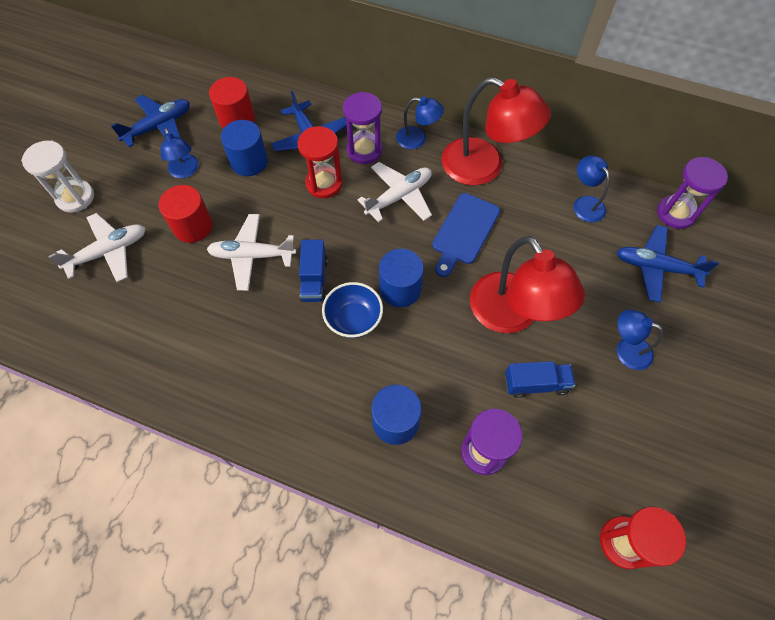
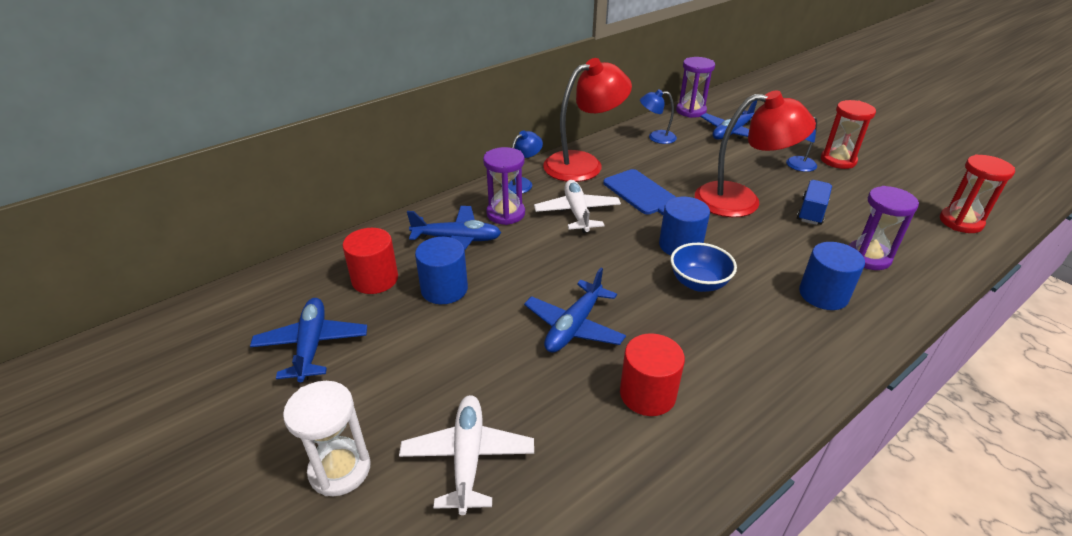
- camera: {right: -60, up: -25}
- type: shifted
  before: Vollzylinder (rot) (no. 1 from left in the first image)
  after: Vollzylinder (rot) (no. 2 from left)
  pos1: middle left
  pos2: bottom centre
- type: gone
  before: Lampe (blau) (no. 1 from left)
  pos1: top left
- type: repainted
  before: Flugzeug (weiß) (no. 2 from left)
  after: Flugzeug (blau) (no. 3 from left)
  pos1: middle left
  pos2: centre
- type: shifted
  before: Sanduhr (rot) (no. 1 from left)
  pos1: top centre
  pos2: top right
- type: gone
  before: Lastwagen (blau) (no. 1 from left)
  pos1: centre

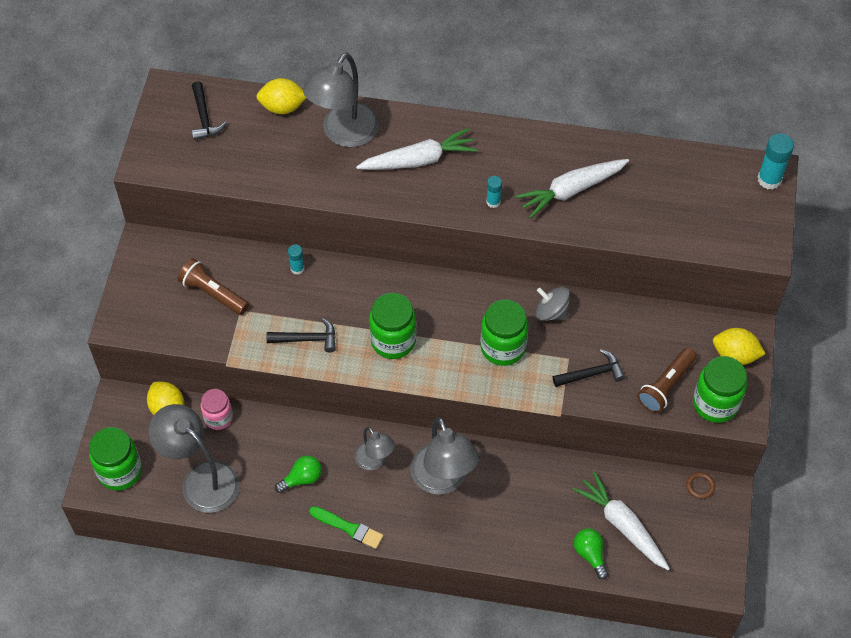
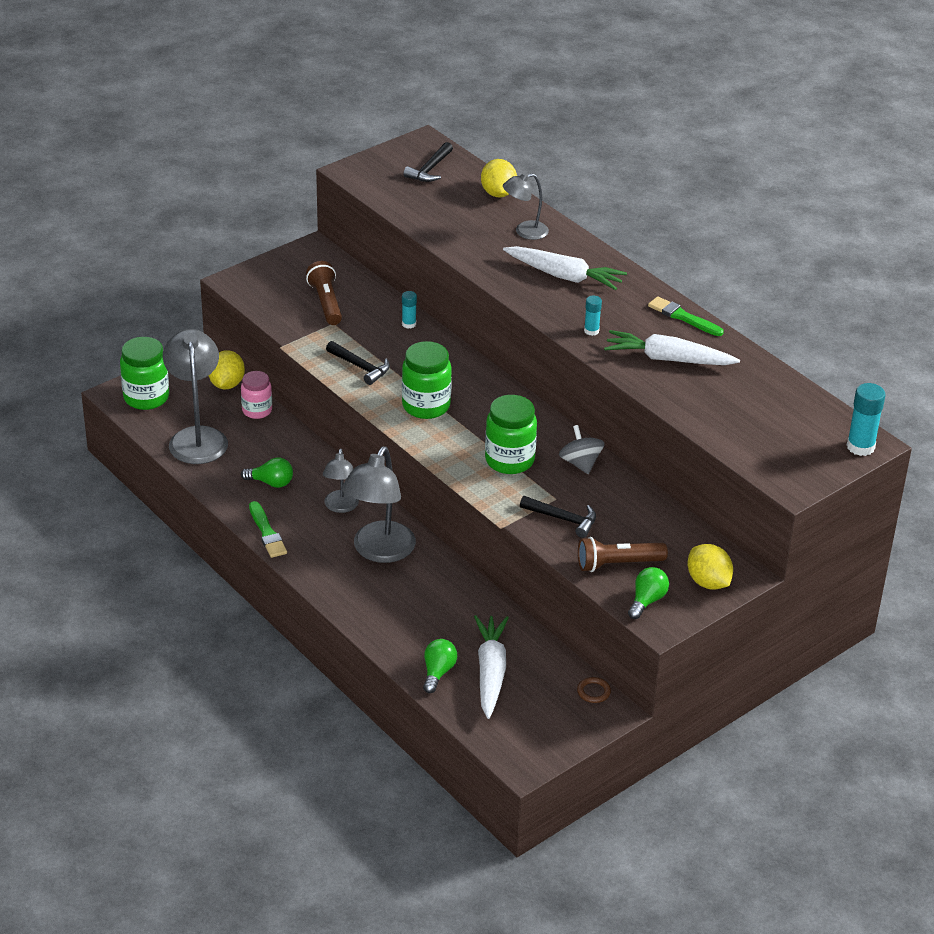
- camera: {right: 40, up: -20}
- type: rotated
  before: Zitrone (gelb) (no. 2 from left)
  pos1: top left
  pos2: top centre
  turn: 45
- type: scaled
  before: Lampe (grau) (no. 2 from left in the first image)
  pos1: top centre
  pos2: top centre
  scale: 0.57
- type: swapped
  before: Einmachglas (grün) (no. 4 from left)
  after: Glühbirne (grün) (no. 3 from left)
  pos1: middle right
  pos2: middle right
- type: new
  after: Pinsel (grün) (no. 2 from left)
  pos2: middle right

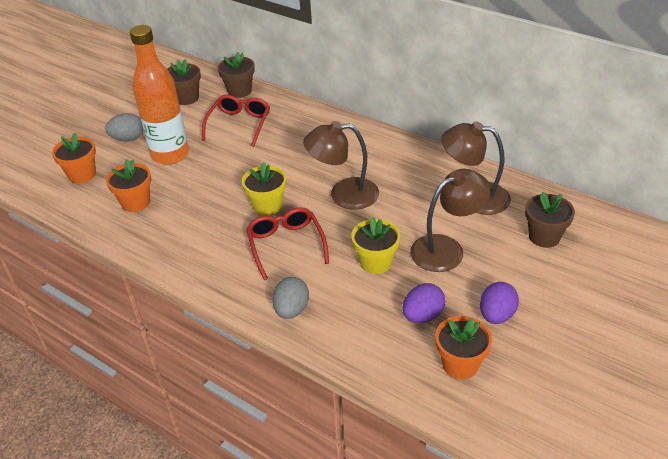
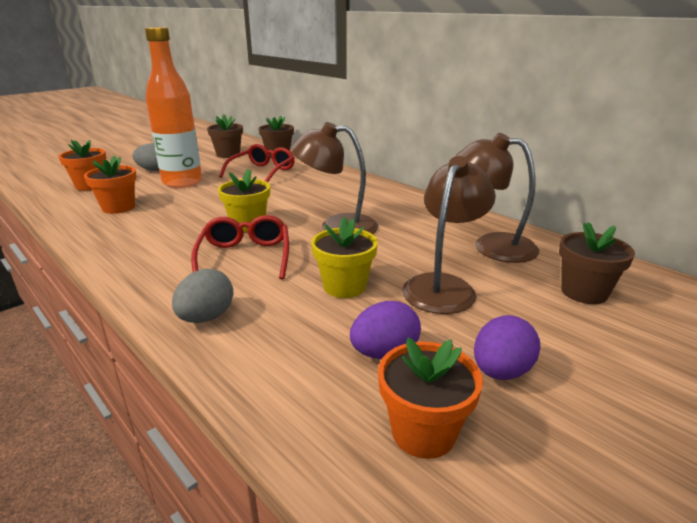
- camera: {right: 10, up: -15}
- type: rotated
  before: Lampe (braun) (no. 2 from left)
  pos1: middle right
  pos2: centre
  turn: -45

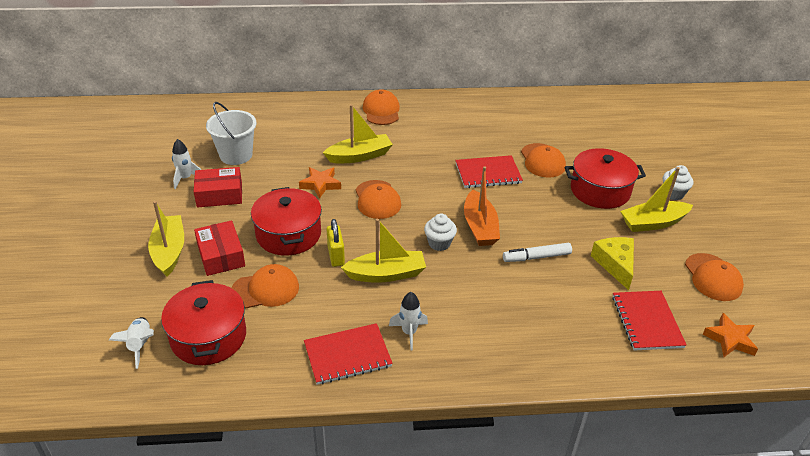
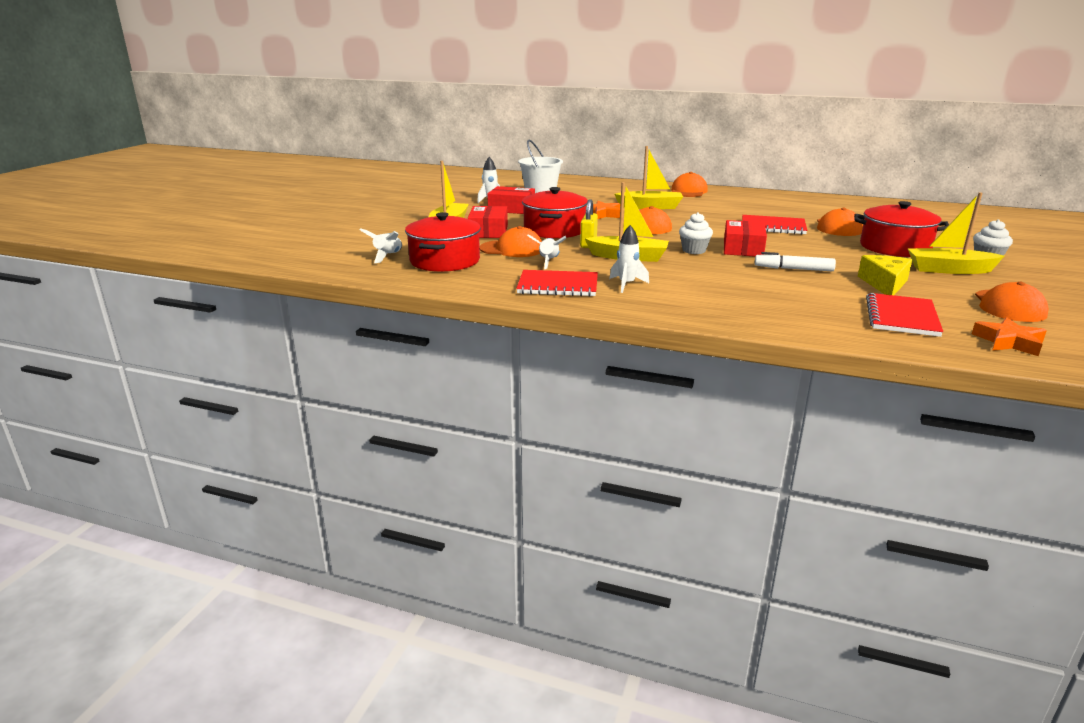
- camera: {right: 25, up: -15}
- type: swapped
  before: Boot (orange)
  after: Schachtel (rot) (no. 3 from left)
  pos1: centre
  pos2: top right
- type: new
  after: Rakete (weiß) (no. 3 from left)
  pos2: centre

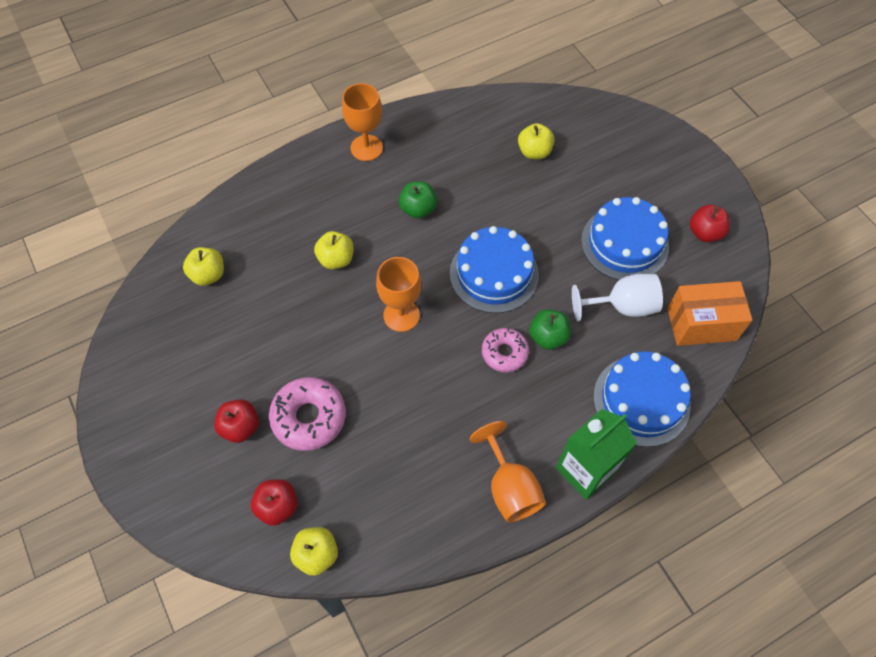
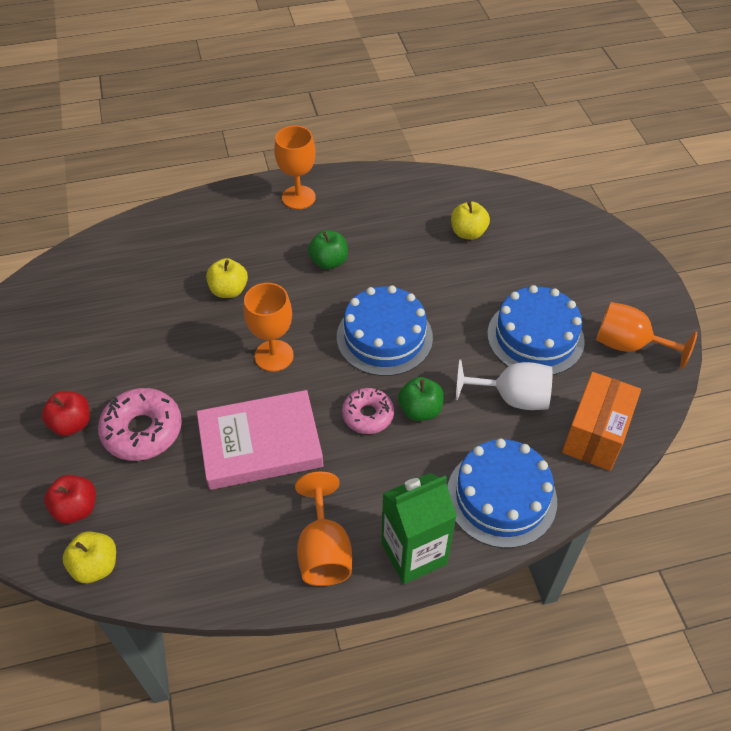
- camera: {right: 15, up: -10}
- type: gone
  before: Apfel (gelb) (no. 1 from left)
  pos1: middle left
- type: rotated
  before: Schachtel (orange)
  pos1: middle right
  pos2: middle right
  turn: -75
- type: swapped
  before: Apfel (rot) (no. 3 from left)
  after: Kelch (orange) (no. 4 from left)
  pos1: middle right
  pos2: middle right
- type: new
  after: Buch (rosa)
  pos2: centre

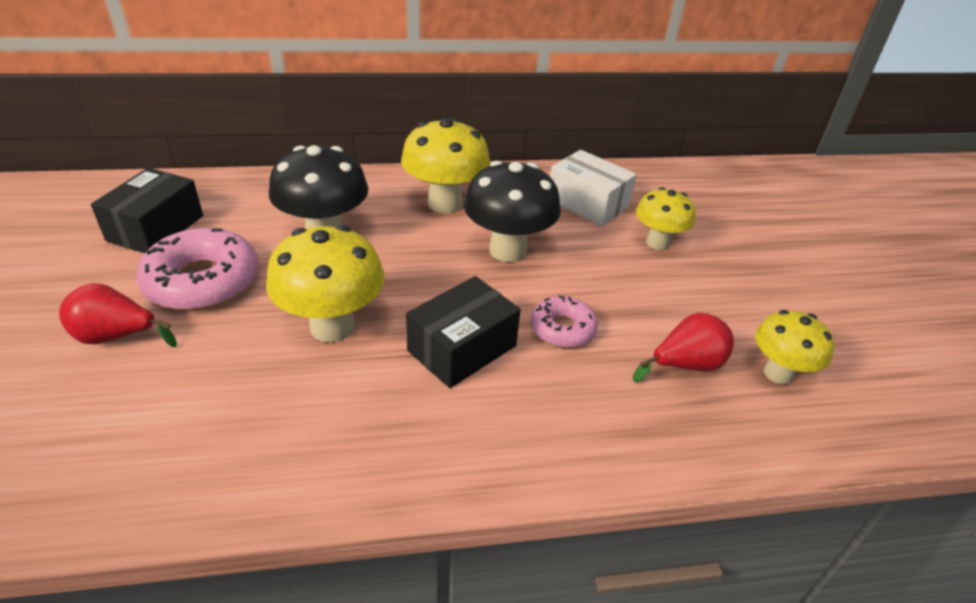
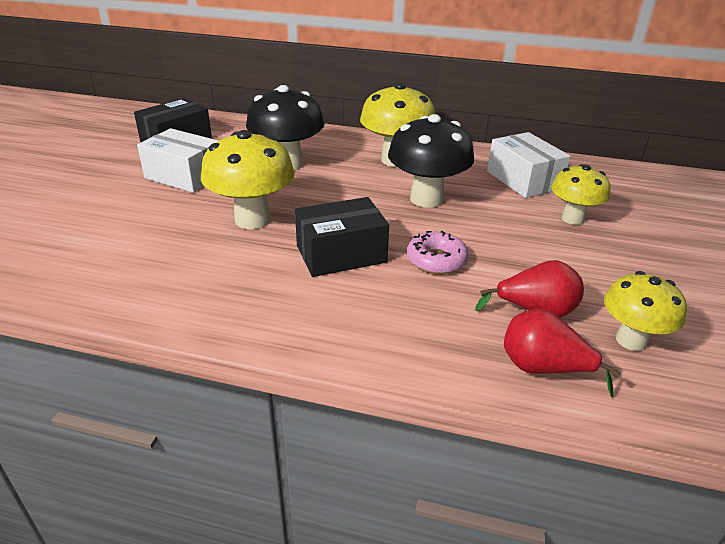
- camera: {right: 25, up: -5}
- type: shifted
  before: Birne (rot) (no. 1 from left in the first image)
  after: Birne (rot) (no. 2 from left)
  pos1: middle left
  pos2: middle right
- type: swapped
  before: Donut (rosa) (no. 1 from left)
  after: Schachtel (weiß) (no. 1 from left)
  pos1: middle left
  pos2: top left

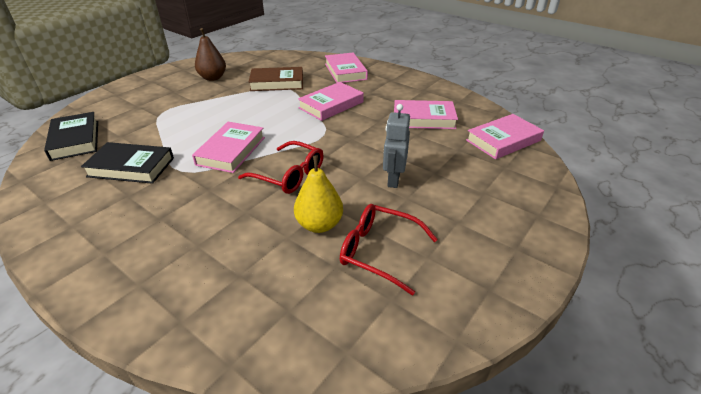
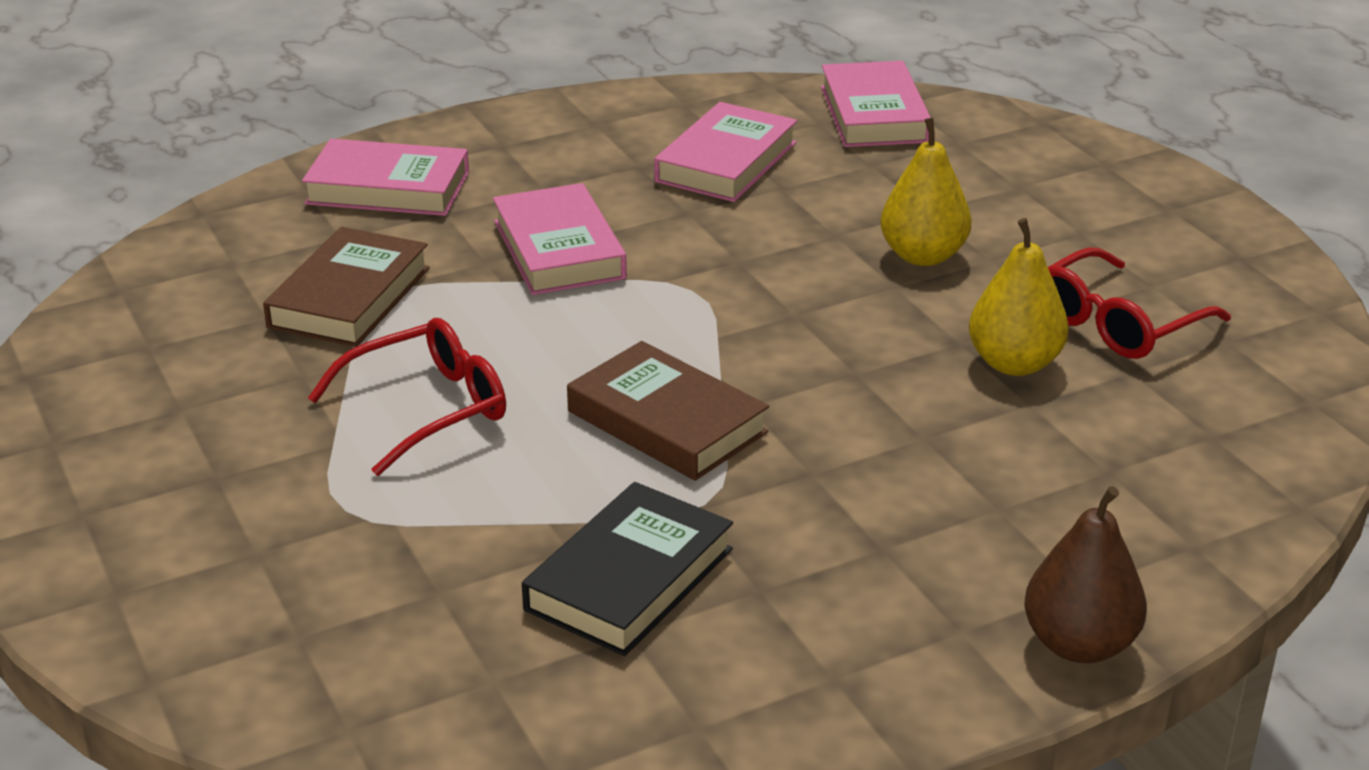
- camera: {right: -65, up: -5}
- type: gone
  before: Buch (schwarz) (no. 1 from left)
  pos1: middle left
- type: repainted
  before: Buch (rosa) (no. 1 from left)
  after: Buch (braun) (no. 2 from left)
  pos1: middle left
  pos2: centre
- type: shifted
  before: Birne (braun)
  pos1: top left
  pos2: bottom right
- type: shifted
  before: Brille (rot) (no. 1 from left)
  pos1: centre
  pos2: middle left
- type: swapped
  before: Roboter (grau)
  after: Birne (gelb) (no. 1 from left)
  pos1: centre
  pos2: top right

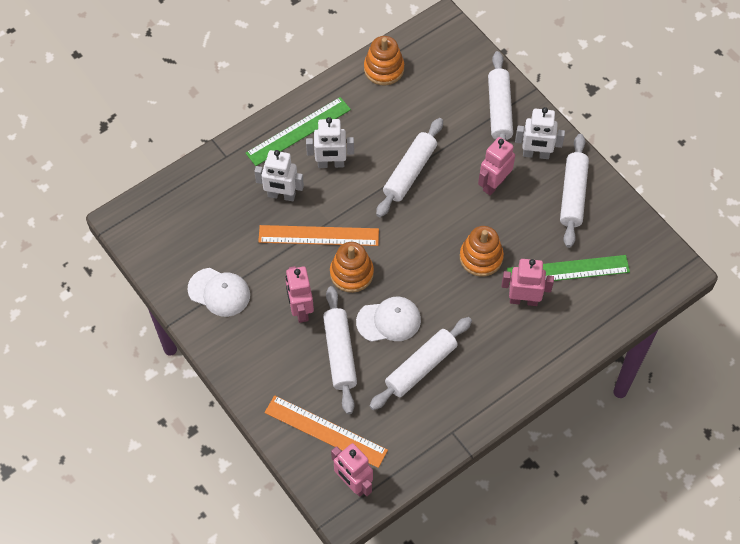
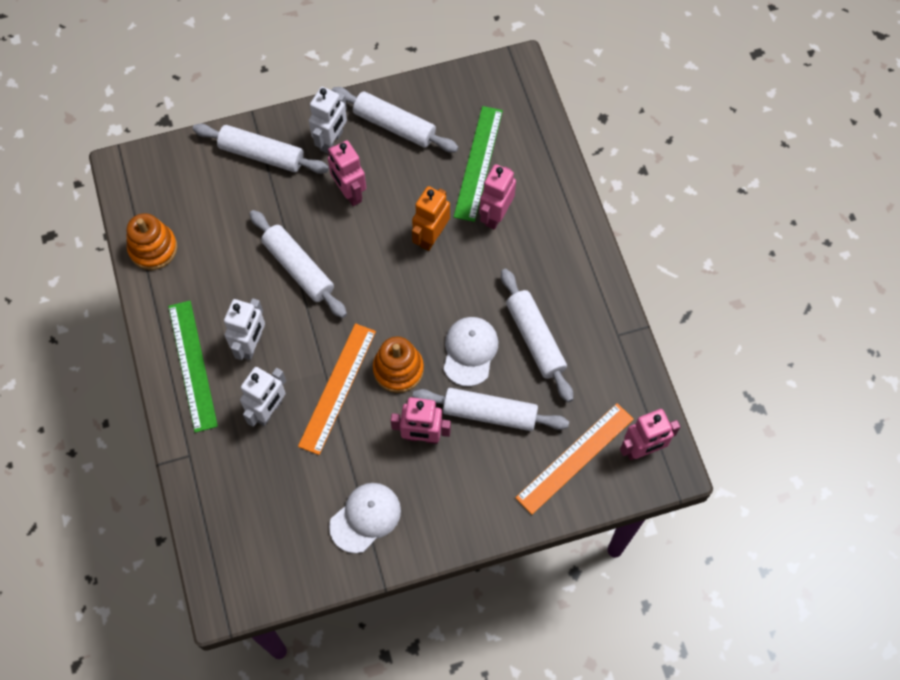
- camera: {right: -70, up: 5}
- type: swapped
  before: Stapelspielzeug (orange) (no. 3 from left)
  after: Roboter (orange)
  pos1: centre
  pos2: top centre

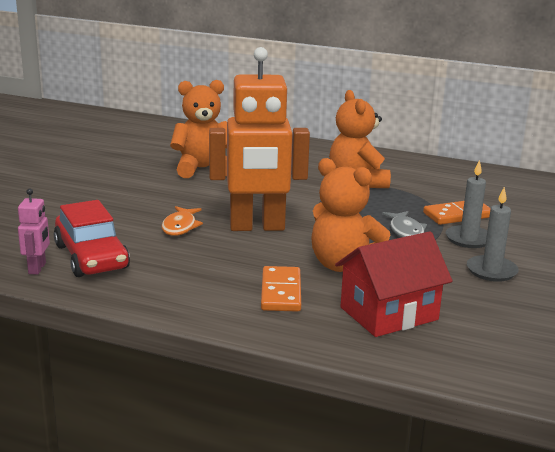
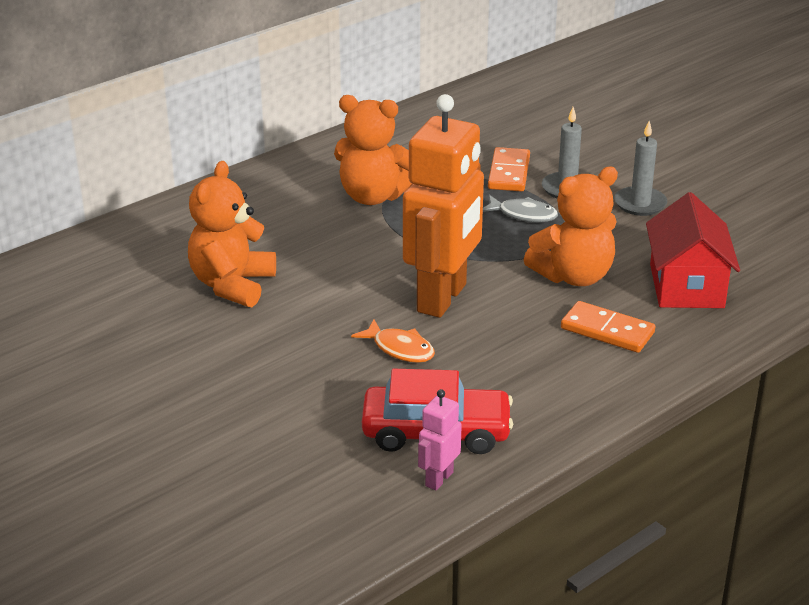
- camera: {right: -60, up: 10}
- type: rotated
  before: Roboter (rosa)
  pos1: middle left
  pos2: bottom centre
  turn: -90

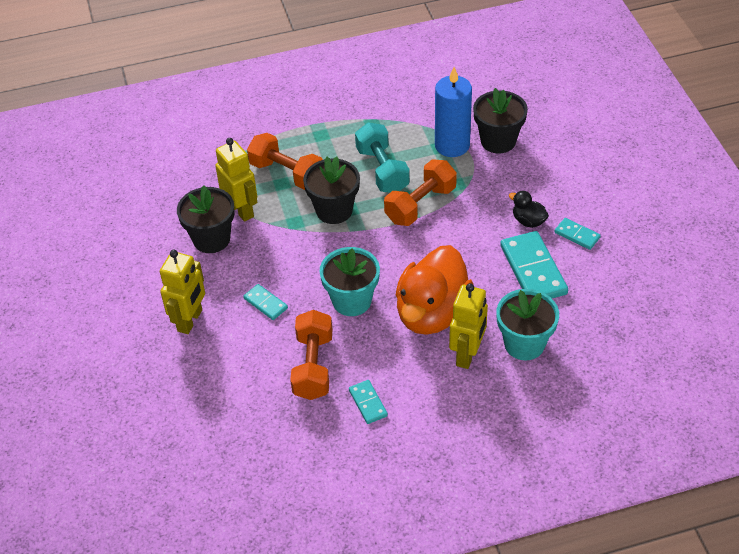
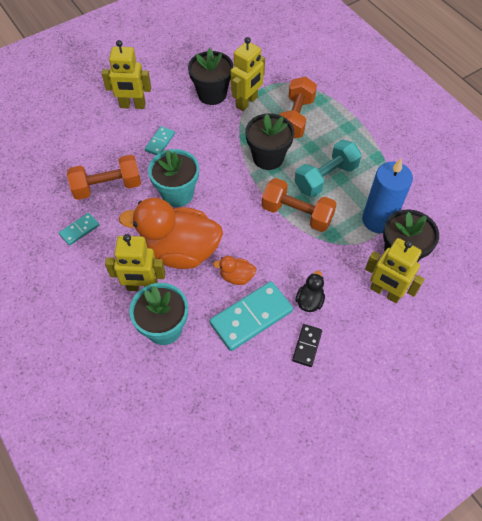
- camera: {right: 70, up: 10}
- type: repainted
  before: Dominostein (türkis) (no. 4 from left)
  after: Dominostein (schwarz)
  pos1: middle right
  pos2: centre
- type: new
  after: Ente (orange) (no. 2 from left)
  pos2: centre
- type: new
  after: Roboter (gelb) (no. 4 from left)
  pos2: middle right

